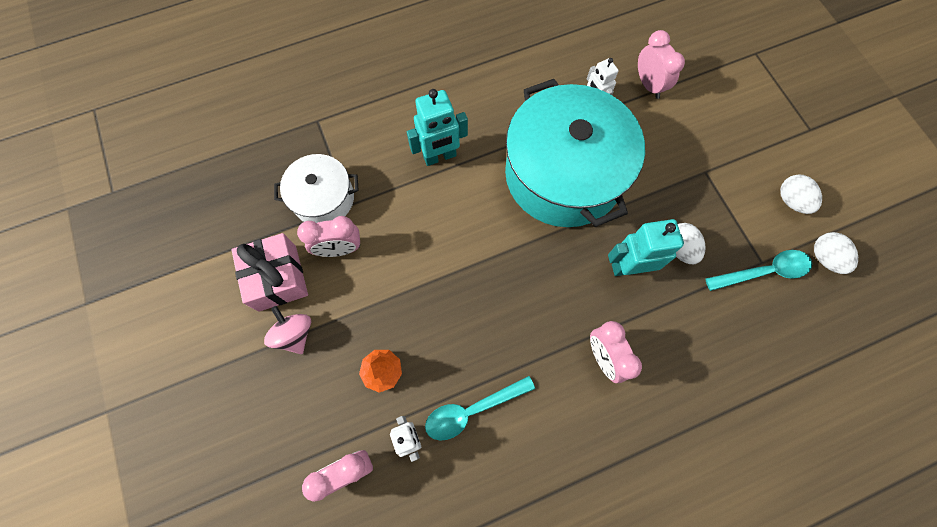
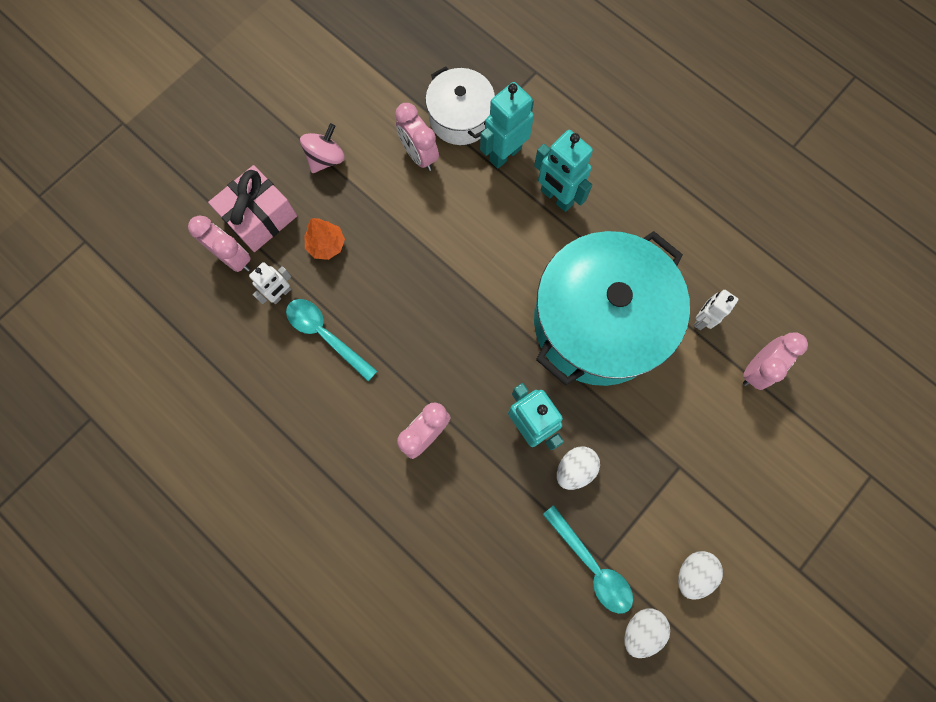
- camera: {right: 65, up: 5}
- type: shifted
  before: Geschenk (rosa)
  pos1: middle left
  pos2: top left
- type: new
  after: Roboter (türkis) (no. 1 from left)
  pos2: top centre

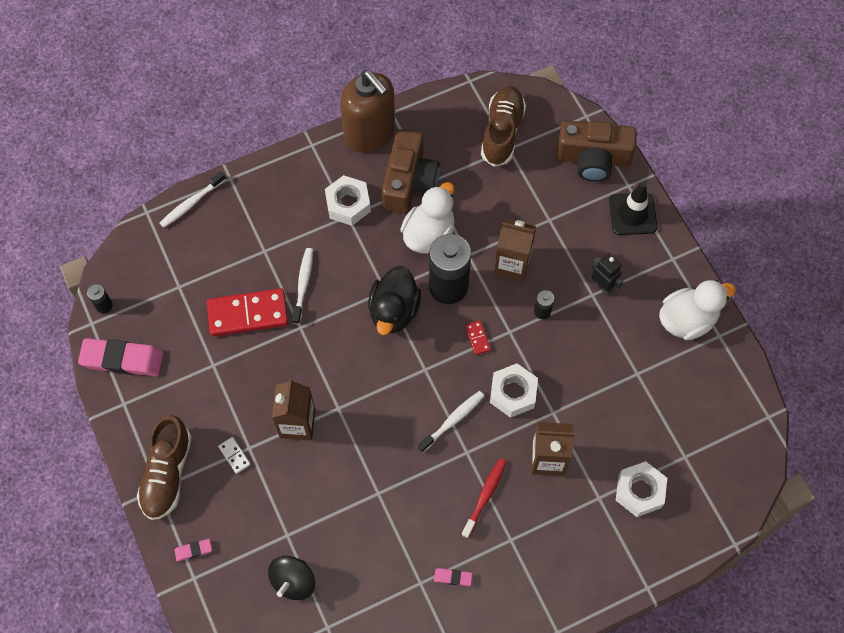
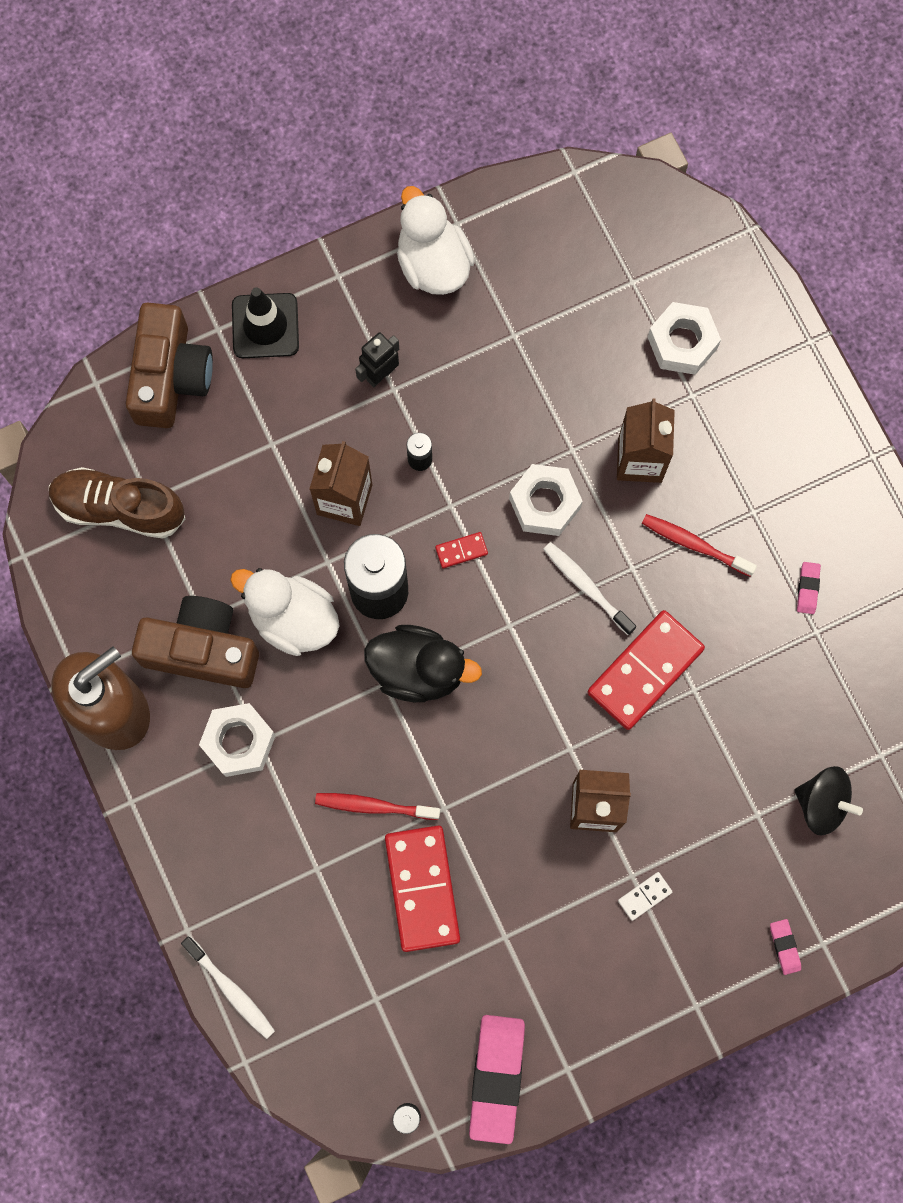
- camera: {right: -90, up: 10}
- type: gone
  before: Schuh (braun) (no. 1 from left)
  pos1: bottom left
- type: repainted
  before: Zahnbürste (weiß) (no. 2 from left)
  after: Zahnbürste (rot) (no. 1 from left)
  pos1: centre
  pos2: bottom centre
- type: new
  after: Dominostein (rot) (no. 3 from left)
  pos2: middle right

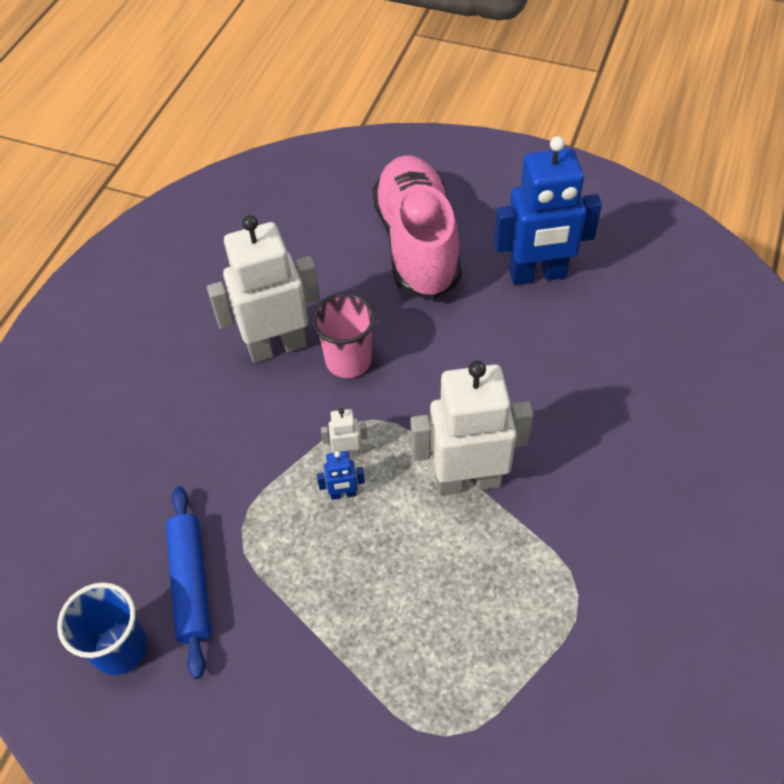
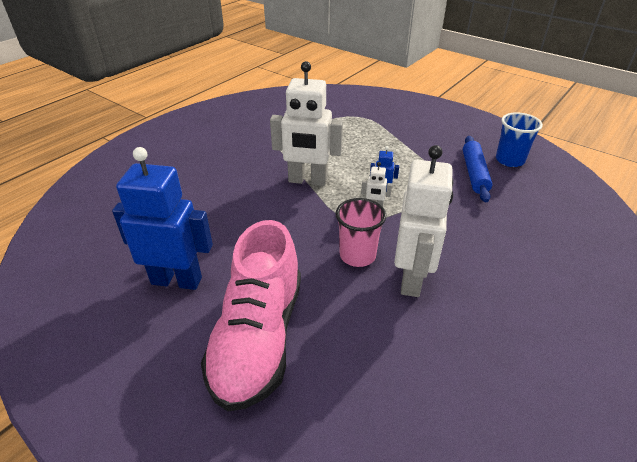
- camera: {right: -165, up: -15}
- type: rotated
  before: Roboter (weiß) (no. 1 from left in the first image)
  pos1: centre
  pos2: centre
  turn: -75

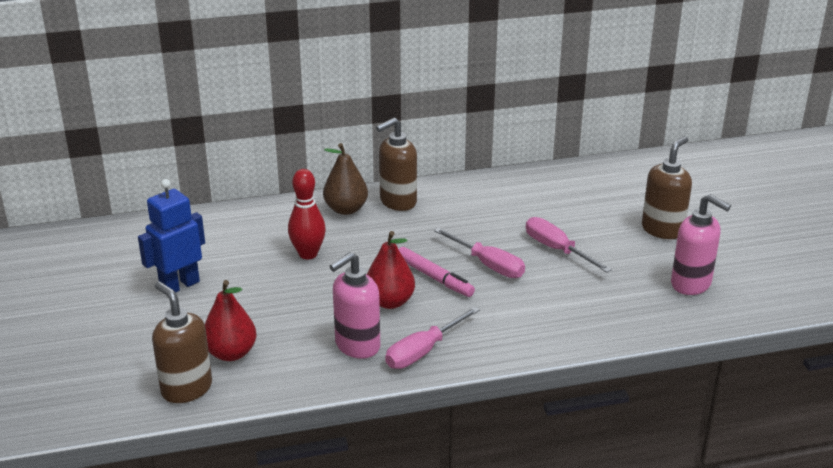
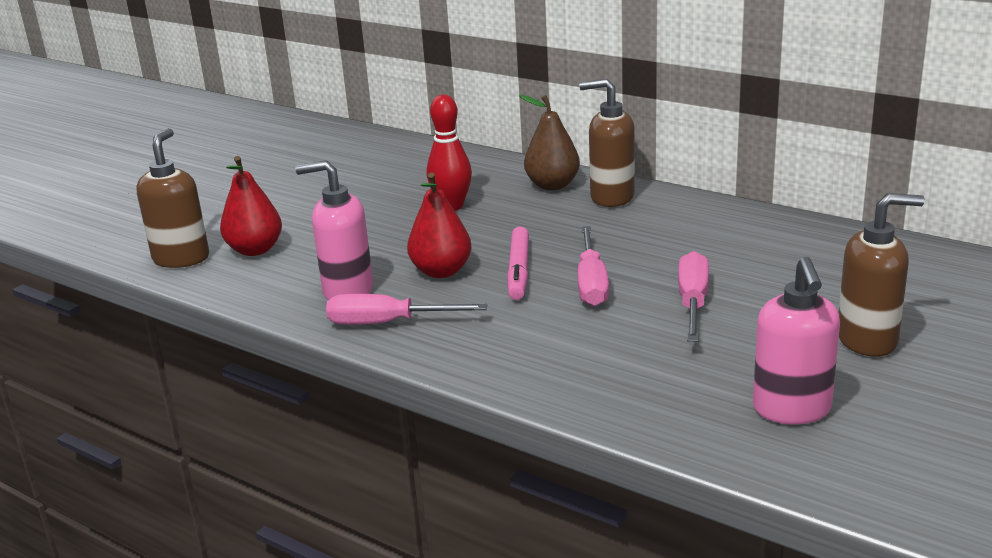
- camera: {right: 50, up: -5}
- type: gone
  before: Roboter (blau)
  pos1: middle left

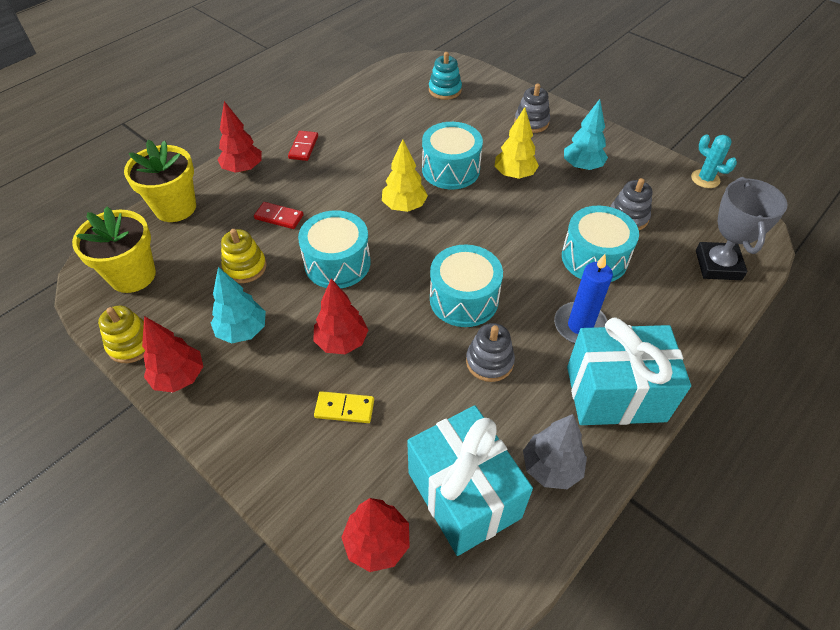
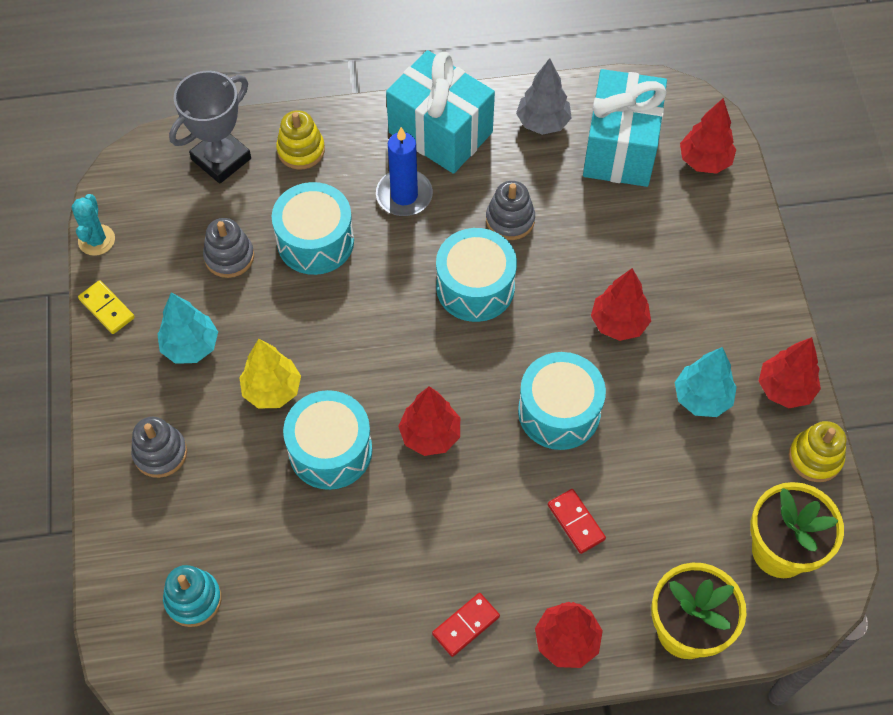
- camera: {right: -140, up: 10}
- type: shifted
  before: Stapelspielzeug (gelb) (no. 2 from left in the first image)
  after: Stapelspielzeug (gelb) (no. 1 from left)
  pos1: middle left
  pos2: top centre
- type: shifted
  before: Dominostein (gelb)
  pos1: centre
  pos2: middle left
- type: repainted
  before: Baum (gelb) (no. 1 from left)
  after: Baum (rot) (no. 1 from left)
  pos1: top centre
  pos2: centre

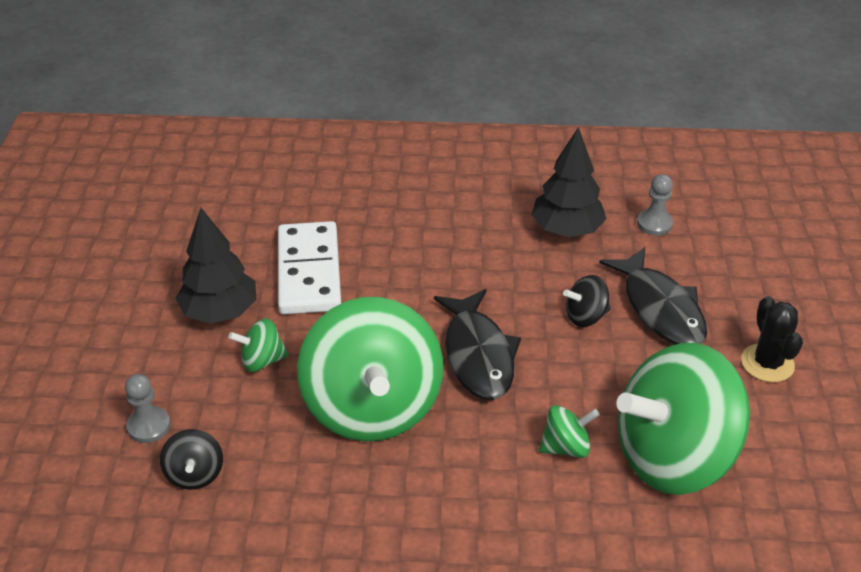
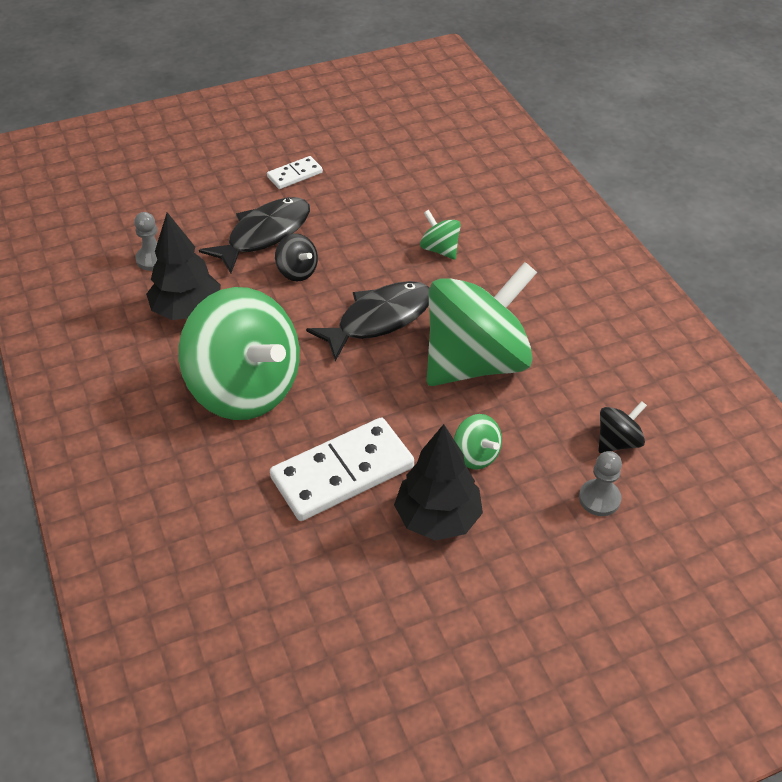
- camera: {right: -115, up: 5}
- type: shifted
  before: Kreisel (grün) (no. 4 from left in the first image)
  after: Kreisel (grün) (no. 1 from left)
  pos1: bottom right
  pos2: middle left
- type: swapped
  before: Kaktus (schwarz)
  after: Dominostein (weiß) (no. 1 from left)
  pos1: middle right
  pos2: top centre

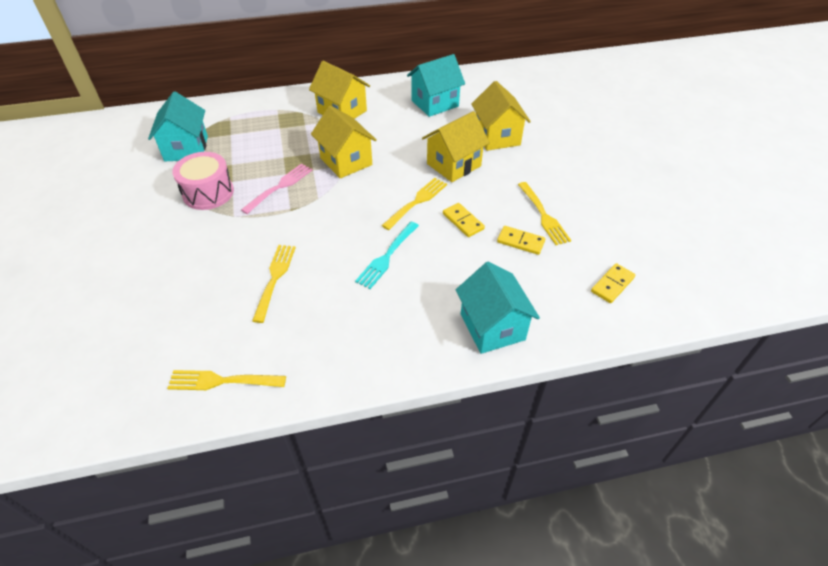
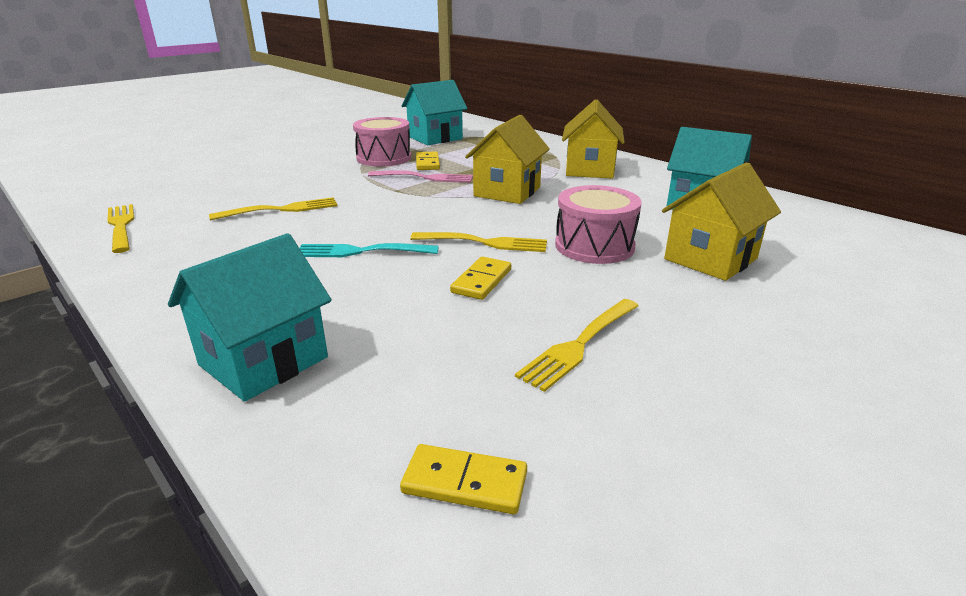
- camera: {right: 60, up: -20}
- type: swapped
  before: Haus (gelb) (no. 3 from left)
  after: Trommel (rosa) (no. 2 from left)
  pos1: top centre
  pos2: centre
- type: shifted
  before: Dominostein (gelb) (no. 2 from left in the first image)
  after: Dominostein (gelb) (no. 1 from left)
  pos1: centre
  pos2: top centre

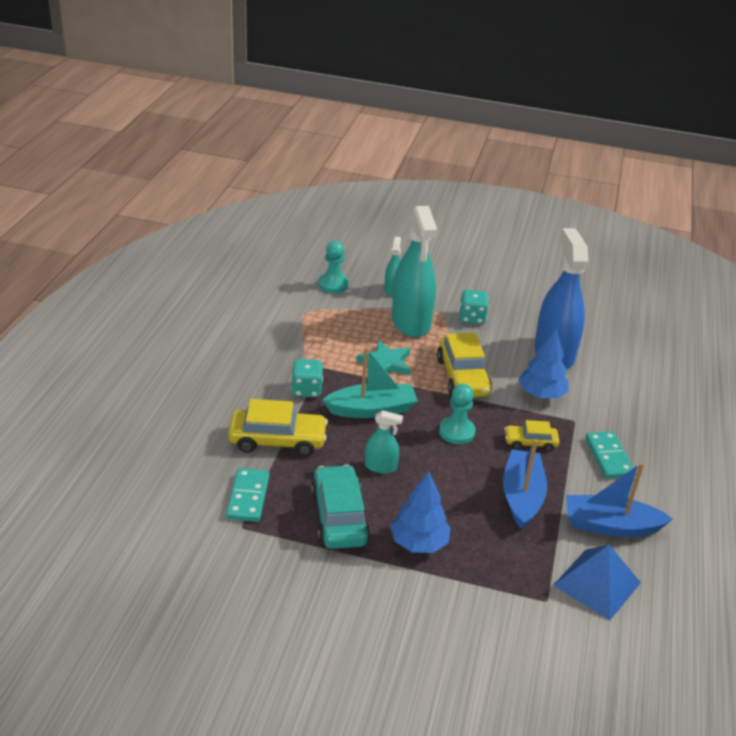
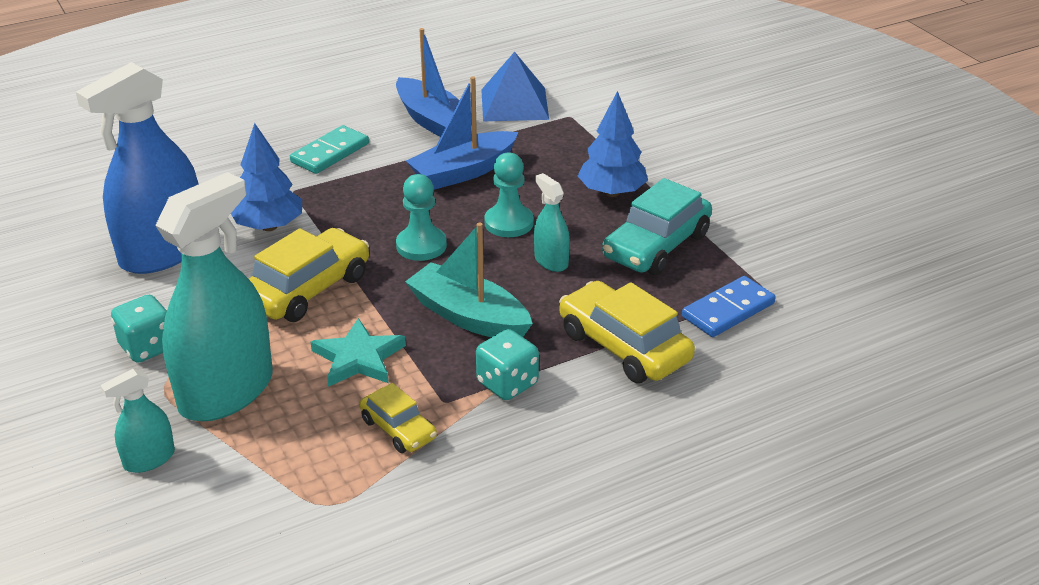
- camera: {right: -130, up: 0}
- type: repainted
  before: Dominostein (türkis) (no. 1 from left)
  after: Dominostein (blau)
  pos1: bottom centre
  pos2: middle right
- type: shifted
  before: Bauer (türkis) (no. 1 from left in the first image)
  after: Bauer (türkis) (no. 2 from left)
  pos1: centre
  pos2: top centre
- type: shifted
  before: Auto (gelb) (no. 3 from left in the first image)
  after: Auto (gelb) (no. 2 from left)
  pos1: middle right
  pos2: bottom centre

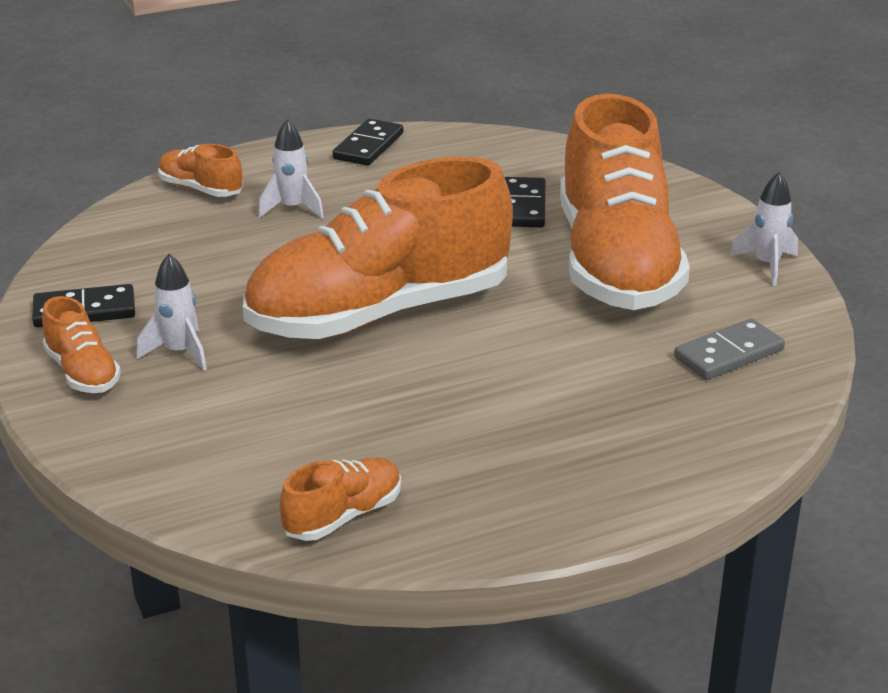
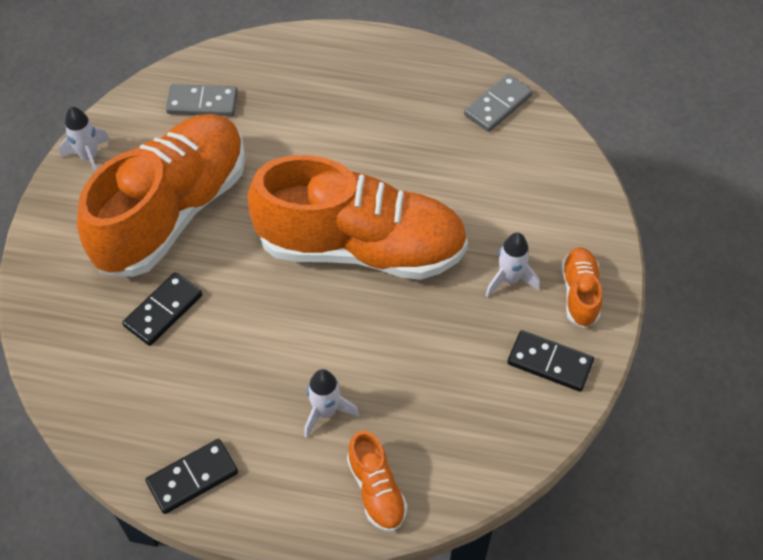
- camera: {right: -145, up: 25}
- type: swapped
  before: Schuh (orange) (no. 3 from left)
  after: Dominostein (grau) (no. 2 from left)
  pos1: bottom centre
  pos2: top centre

